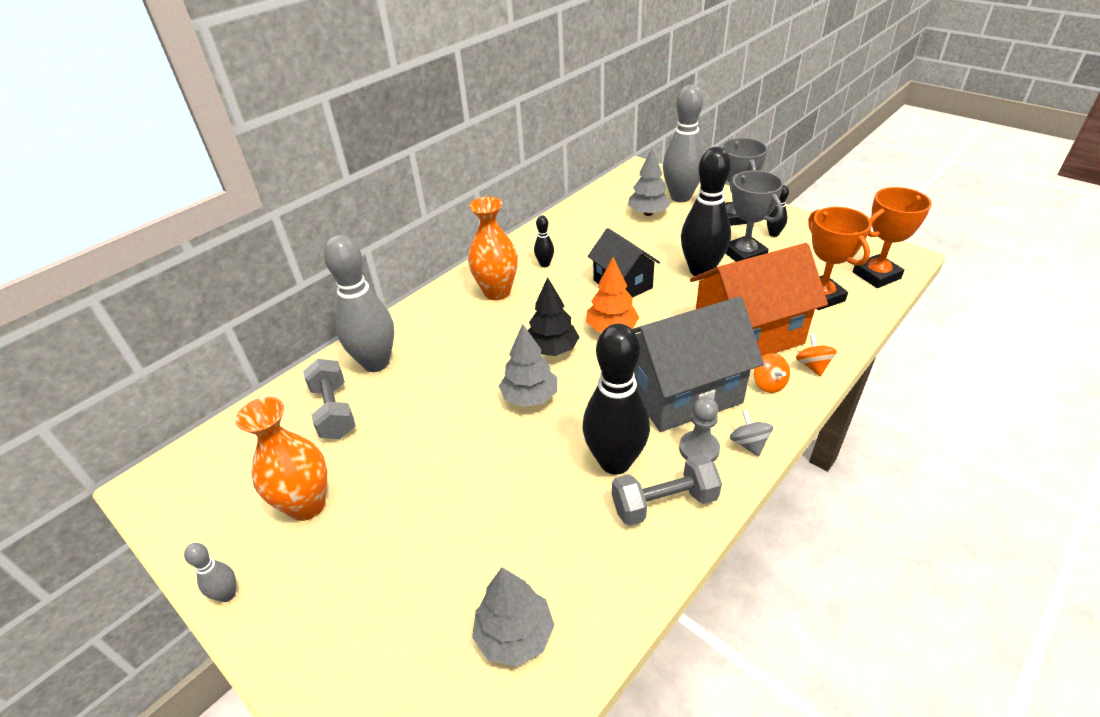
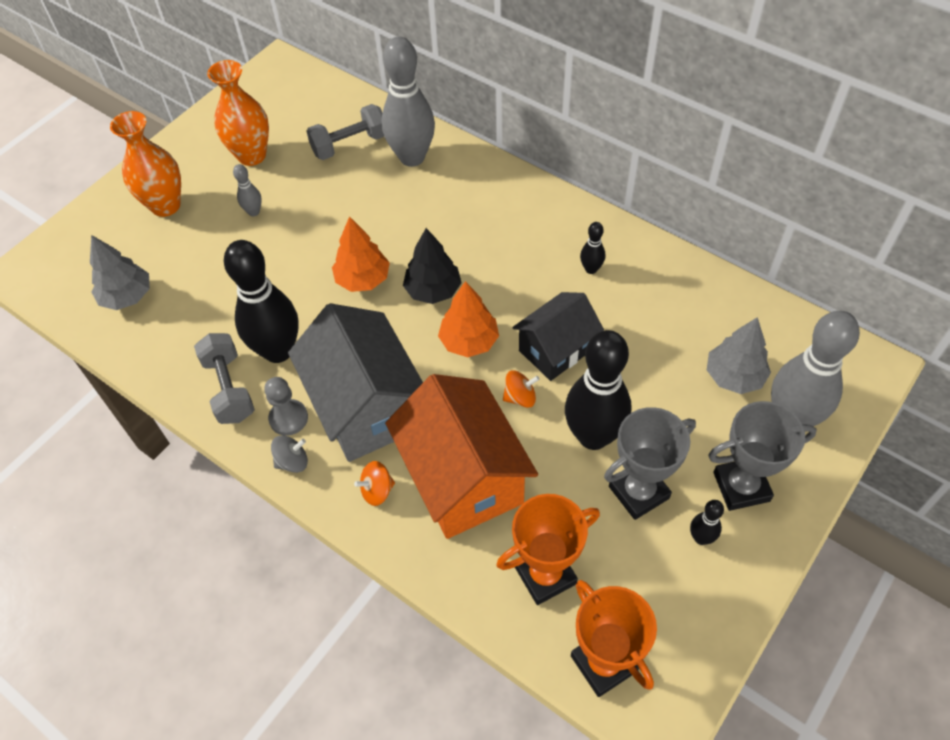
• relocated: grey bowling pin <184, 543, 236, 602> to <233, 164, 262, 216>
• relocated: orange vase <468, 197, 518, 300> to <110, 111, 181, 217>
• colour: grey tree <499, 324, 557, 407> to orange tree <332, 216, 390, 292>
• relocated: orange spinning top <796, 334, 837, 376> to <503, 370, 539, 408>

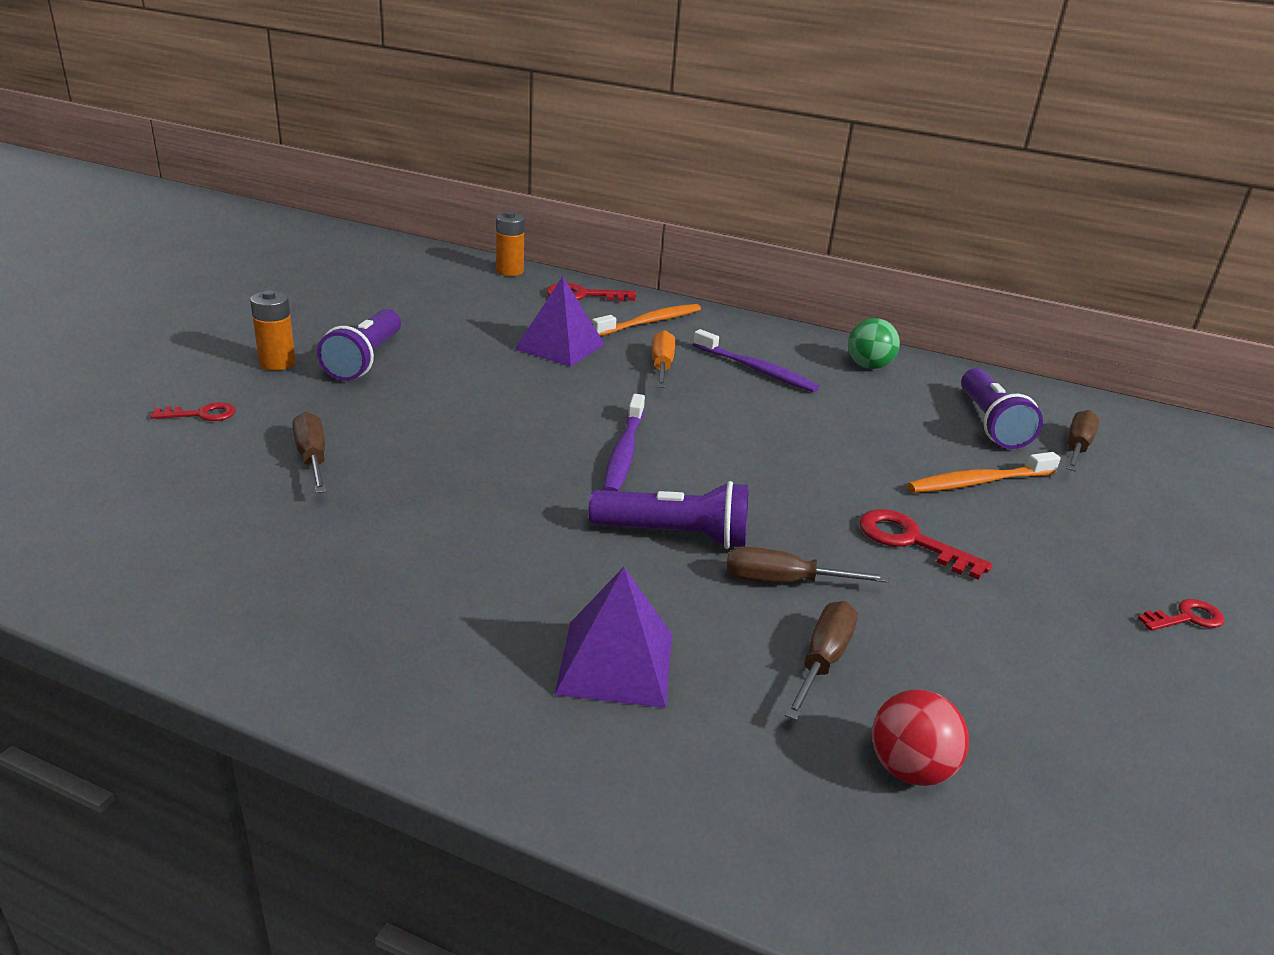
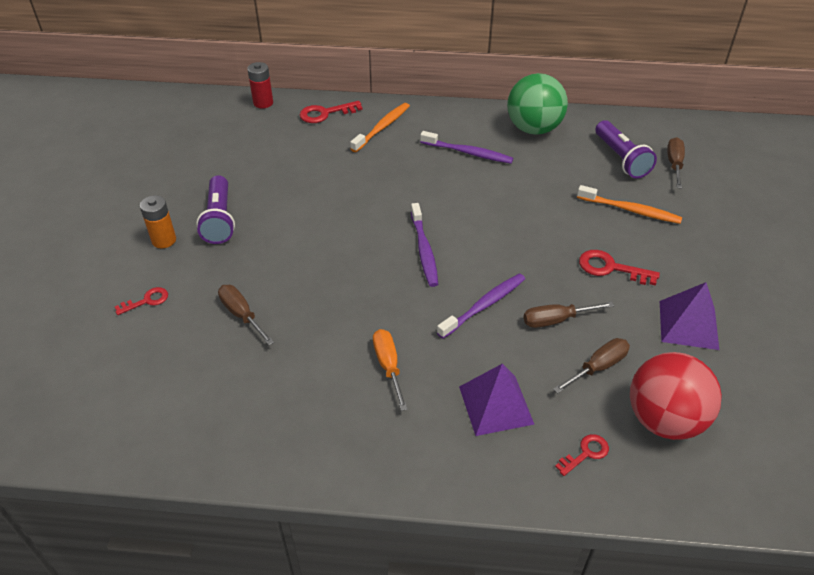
• colour: orange battery <496, 212, 525, 276> to red battery <247, 62, 273, 108>
• relocated: purple pyramid <515, 276, 605, 367> to <660, 282, 719, 350>
• exchanged: purple flashlight <589, 481, 748, 549> to purple toothbrush <437, 274, 525, 339>
• relocated: orange screwdriver <652, 330, 675, 388> to <373, 329, 408, 411>
• spun: brown screwdriver <785, 601, 858, 720> = <553, 338, 630, 394> 45 degrees clockwise
• size: green ball <848, 318, 900, 369> = <507, 73, 568, 135> x1.77
• size: red ball <872, 689, 969, 786> = <630, 352, 722, 440> x1.77
• spun: orange toothbrush <907, 452, 1061, 493> = <577, 185, 682, 224> 120 degrees counterclockwise
• relocated: red key <1137, 599, 1224, 631> to <555, 434, 609, 476>

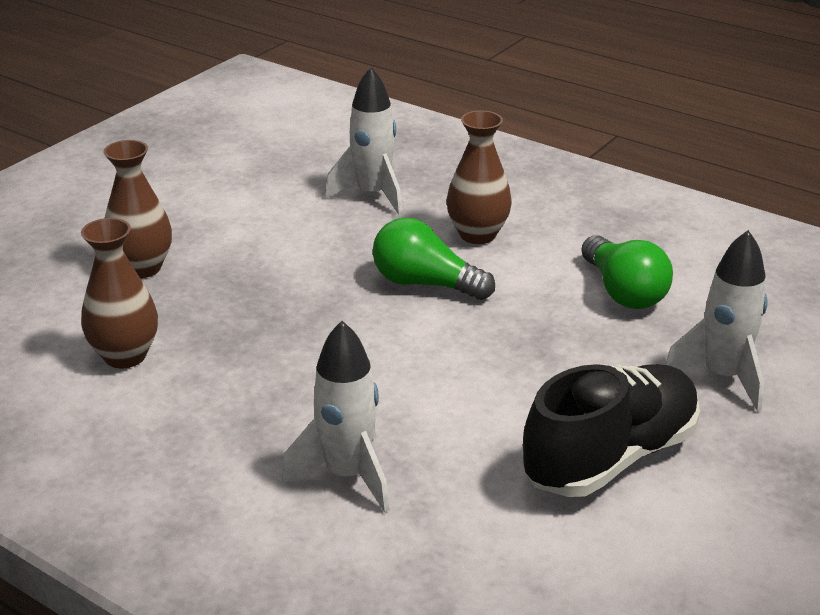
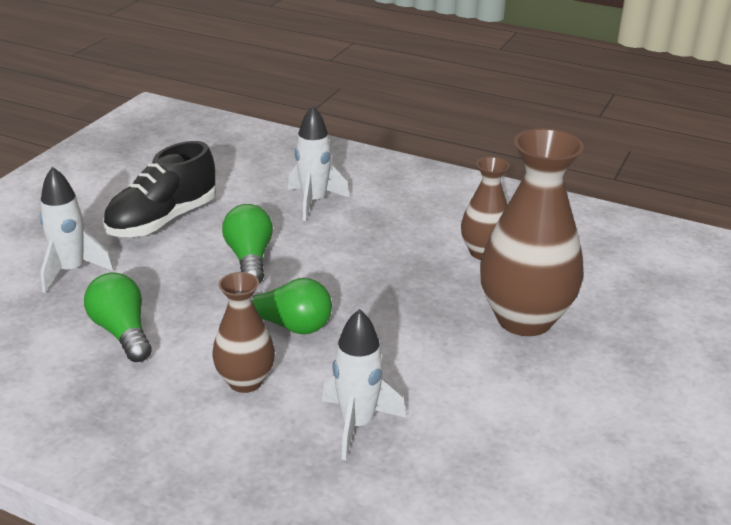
• size: brown vase <103, 140, 172, 278> = <480, 128, 584, 336> x1.79
• appeared: green light bulb <222, 204, 273, 283>

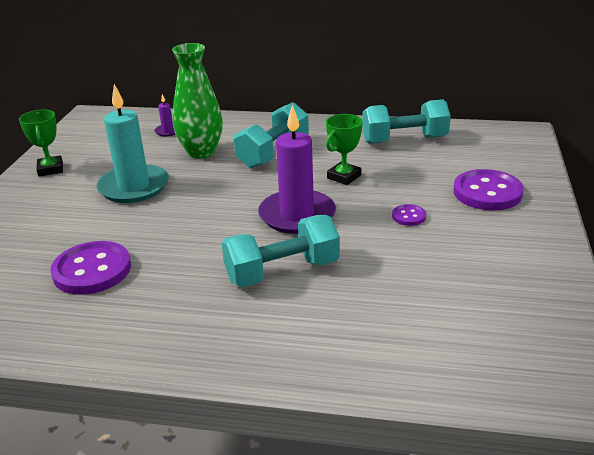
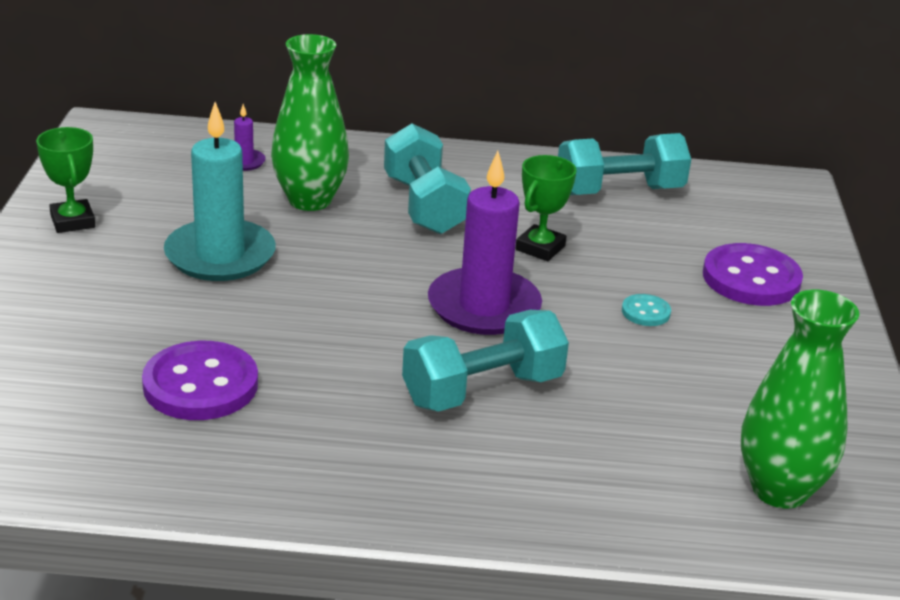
• spun: turquoise dumbbell <234, 102, 309, 168> = <384, 123, 471, 234> 45 degrees counterclockwise
• colour: purple button <392, 204, 426, 226> to turquoise button <622, 294, 671, 326>
• appeared: green vase <741, 290, 859, 508>

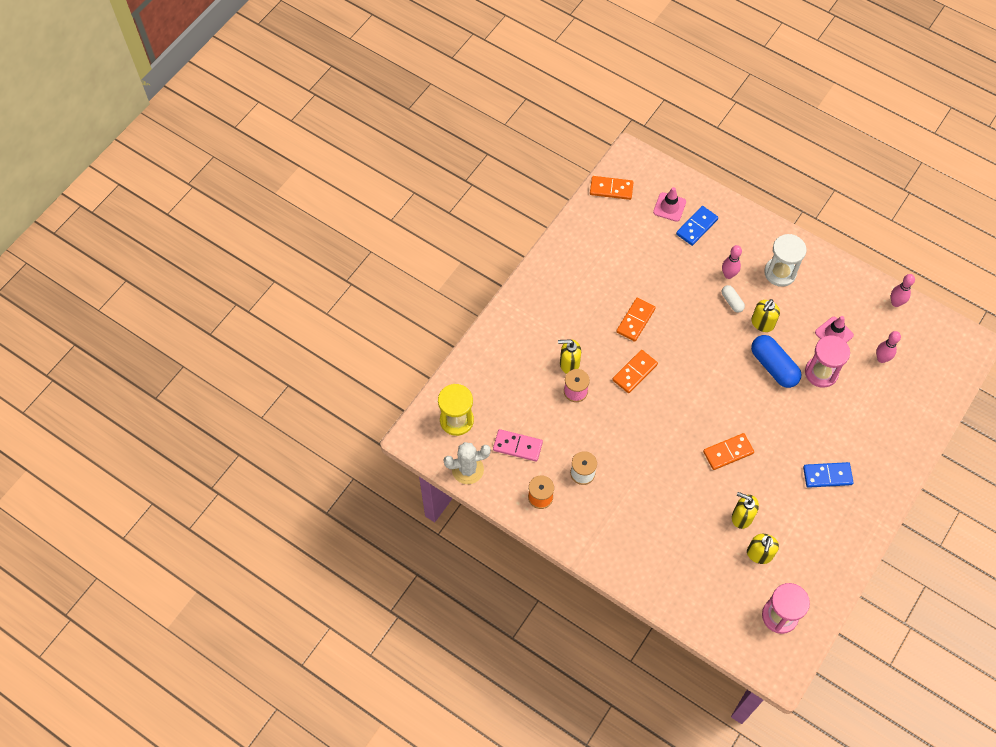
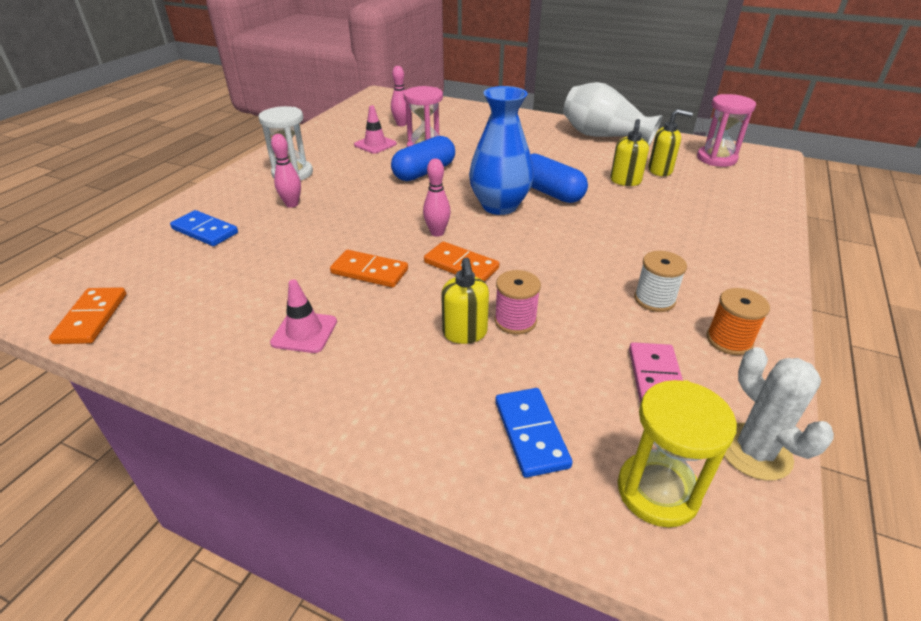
• relocated: pink traffic cone <653, 187, 686, 222> to <270, 280, 337, 353>
• exchanged: orange domino <703, 433, 754, 470> to blue capsule <530, 153, 588, 203>
• missing: white capsule <722, 285, 745, 313>
• missing: yellow soap dispenser <751, 299, 780, 332>
• relocated: blue domino <803, 462, 854, 488> to <495, 388, 573, 478>
• relocated: pink bowling pin <891, 274, 915, 307> to <423, 159, 451, 236>
• appeared: blue vase <469, 86, 534, 215>
• appeared: white vase <563, 82, 662, 146>

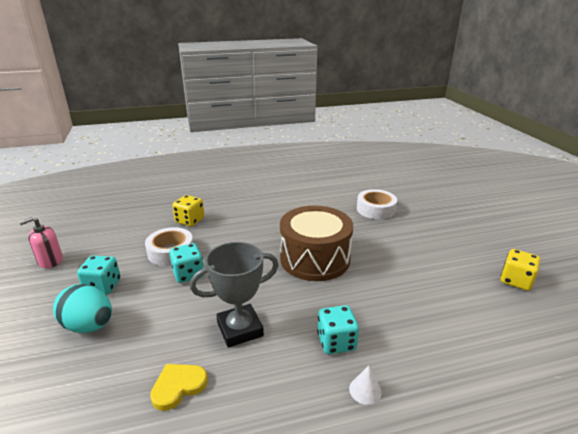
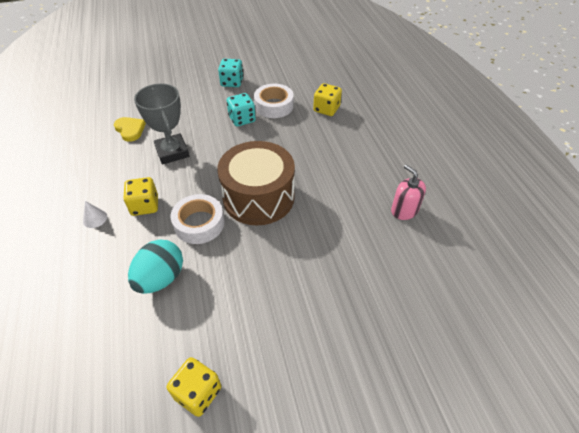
• relocated: pink soap dispenser <19, 217, 63, 268> to <391, 165, 426, 220>
• relocated: turquoise egg <53, 284, 112, 333> to <128, 239, 183, 294>
• colour: turquoise dice <317, 305, 359, 354> to yellow dice <123, 177, 158, 216>
• relocated: white tape <357, 189, 397, 219> to <171, 194, 224, 244>

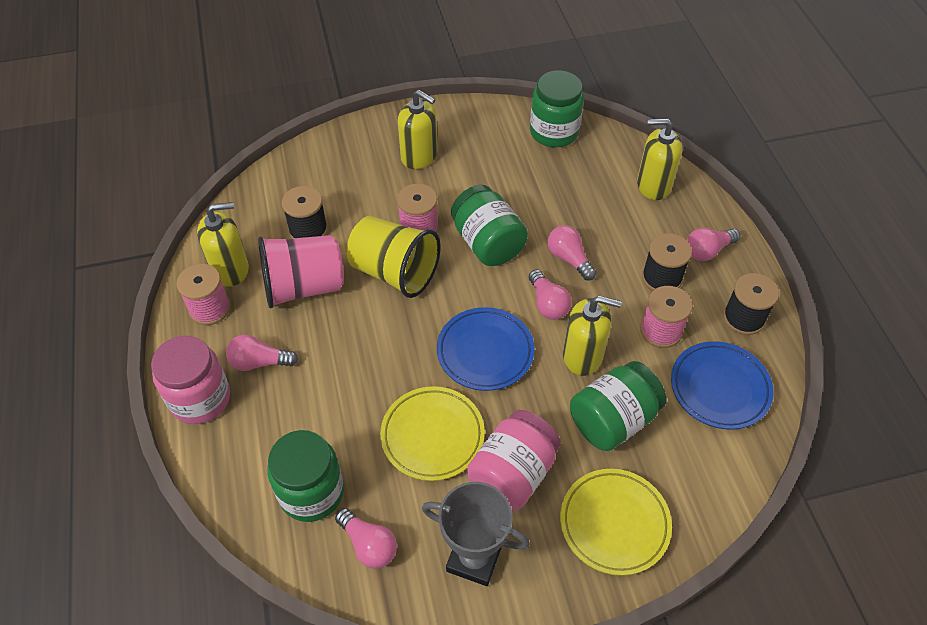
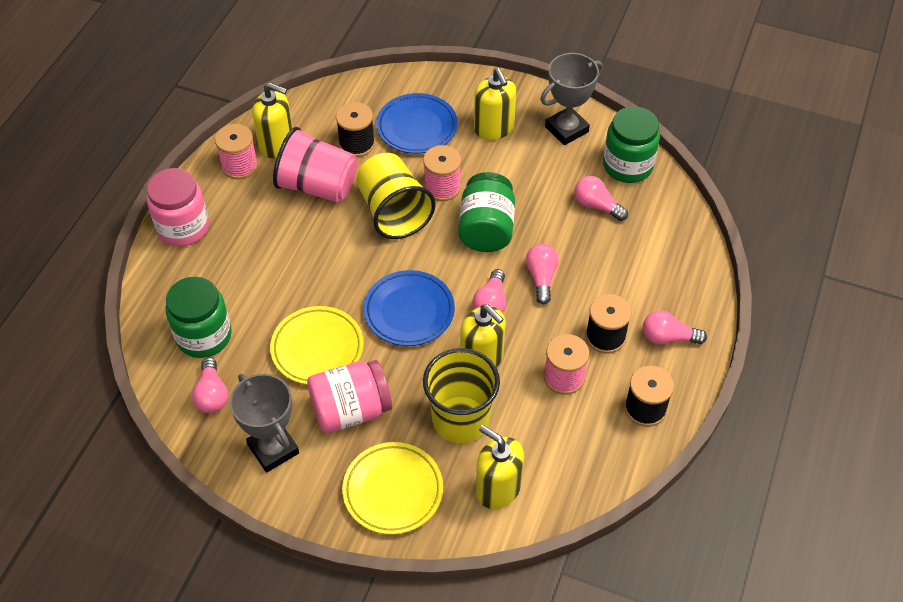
• relocated: pink light bulb <226, 335, 298, 371> to <574, 176, 628, 221>
• exchanged: green jar <570, 361, 666, 451> to yellow cup <423, 348, 500, 443>
• relocated: yellow soap dispenser <637, 118, 683, 200> to <476, 425, 524, 509>
• relocated: blue plate <671, 341, 773, 430> to <376, 93, 458, 154>
• appeared: grey trophy <540, 53, 603, 145>

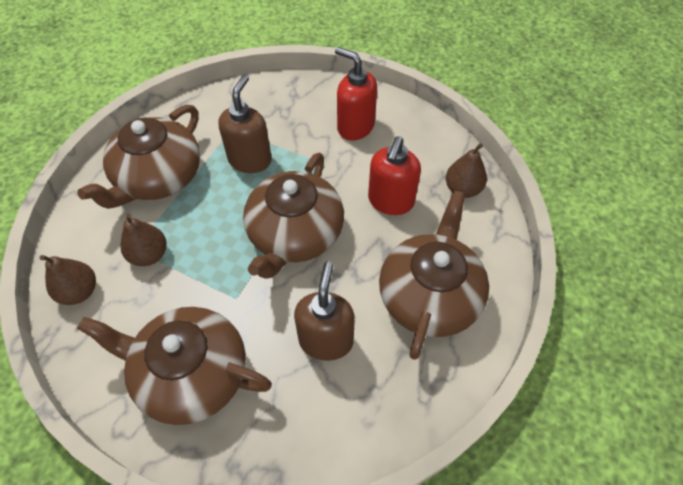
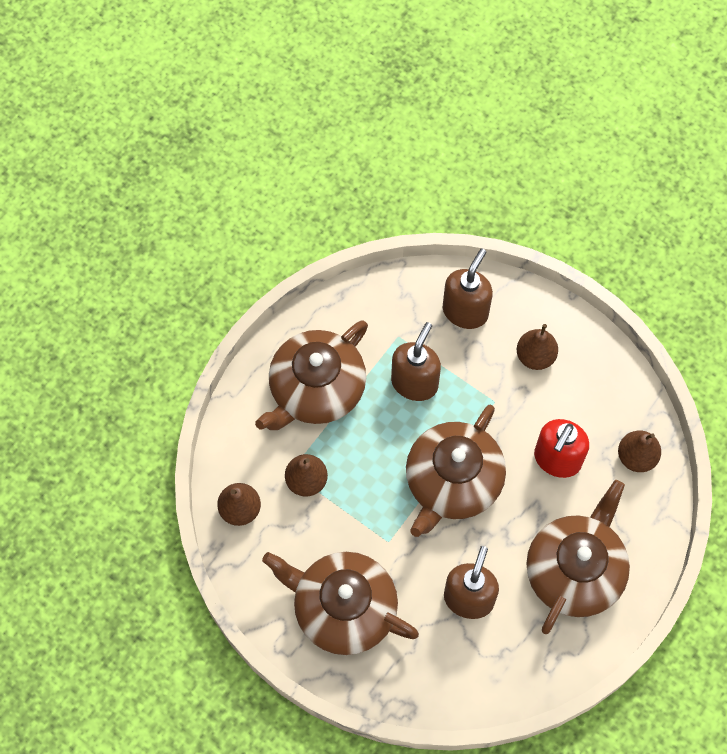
• exchanged: red soap dispenser <335, 47, 377, 140> to brown pear <517, 324, 558, 370>
• appeared: brown soap dispenser <443, 248, 493, 329>

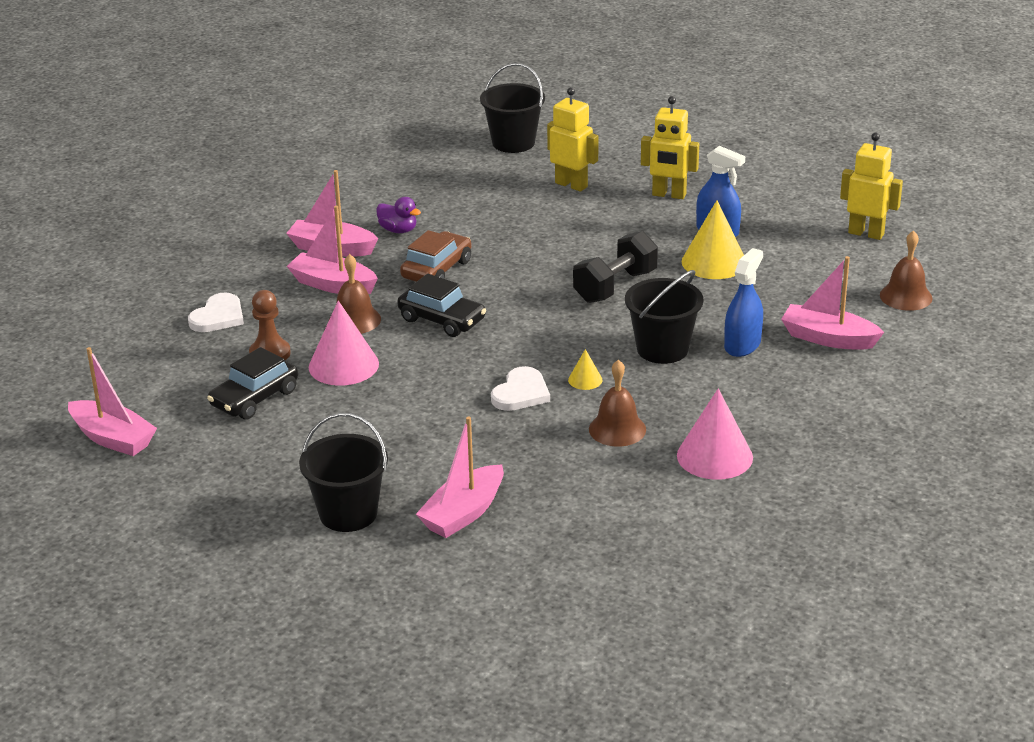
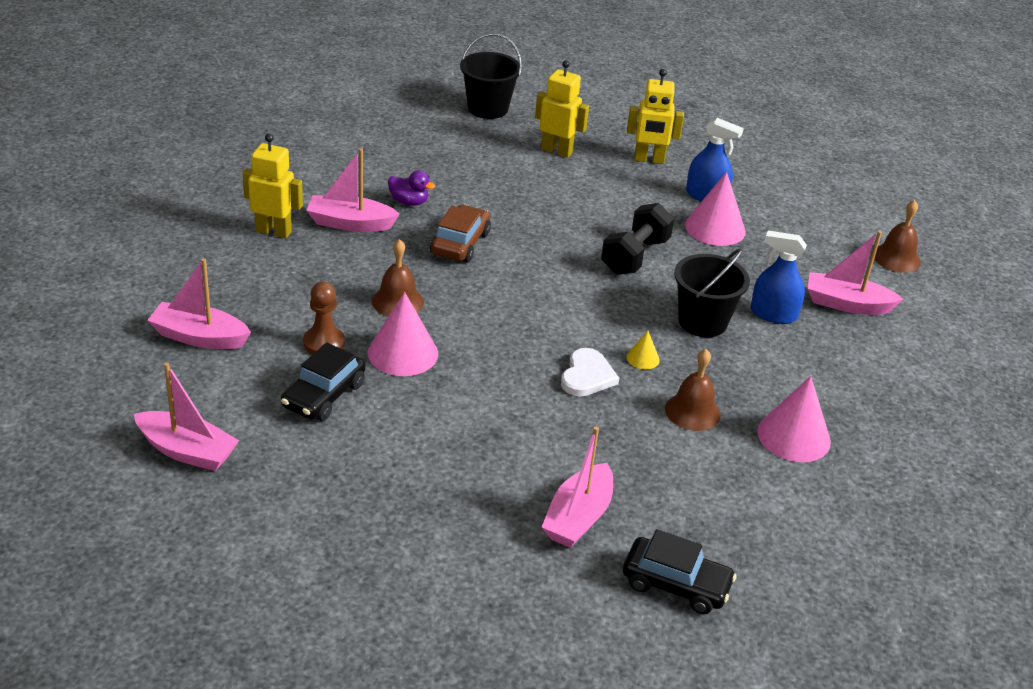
• missing: white heart <188, 293, 244, 332>
• relocated: pink boat <287, 206, 378, 294> to <147, 258, 251, 349>
• missing: black bucket <299, 413, 388, 532>
• relocated: black car <397, 274, 486, 337> to <623, 529, 737, 614>
• colour: yellow cone <682, 200, 744, 279> to pink cone <685, 172, 746, 246>
• spun: blue spray bottle <724, 248, 763, 357> = <751, 231, 807, 324> 90 degrees counterclockwise
• relocated: yellow robot <840, 133, 903, 240> to <243, 134, 303, 238>

